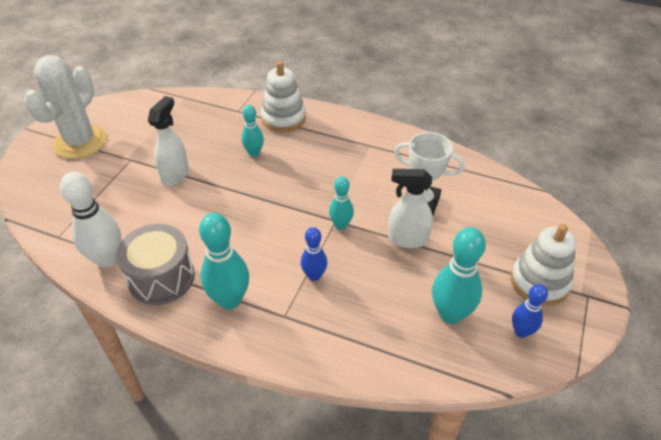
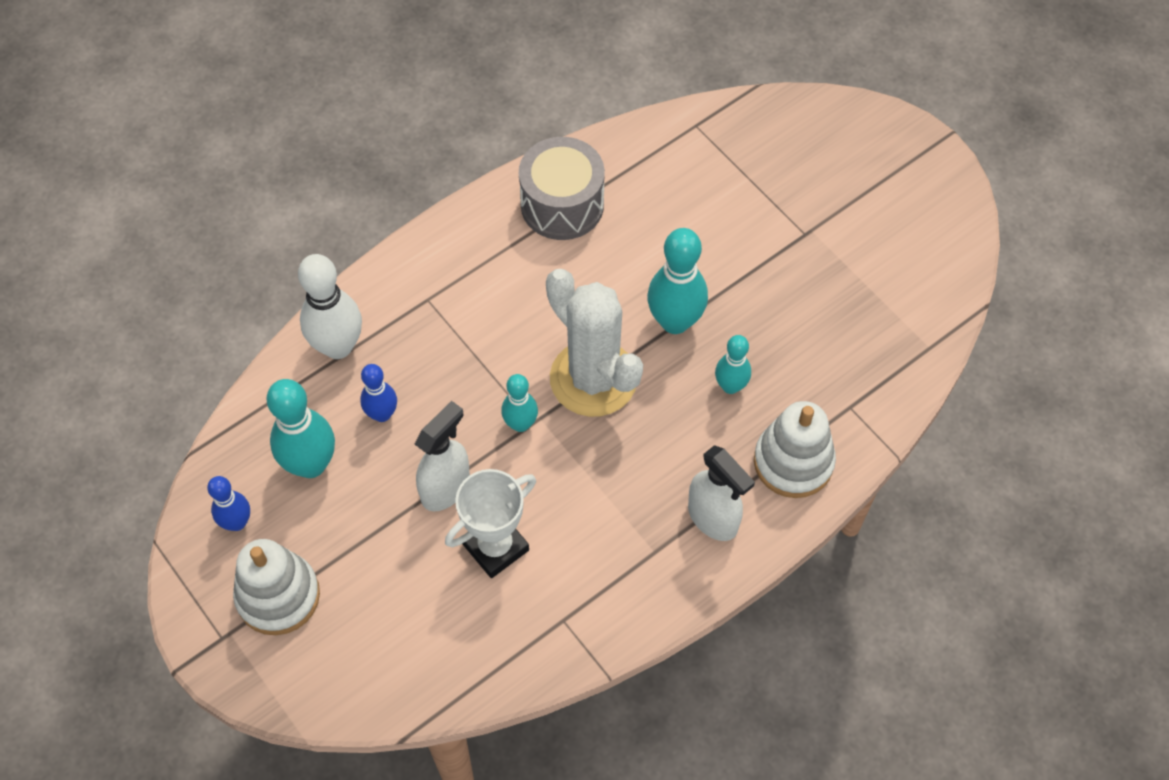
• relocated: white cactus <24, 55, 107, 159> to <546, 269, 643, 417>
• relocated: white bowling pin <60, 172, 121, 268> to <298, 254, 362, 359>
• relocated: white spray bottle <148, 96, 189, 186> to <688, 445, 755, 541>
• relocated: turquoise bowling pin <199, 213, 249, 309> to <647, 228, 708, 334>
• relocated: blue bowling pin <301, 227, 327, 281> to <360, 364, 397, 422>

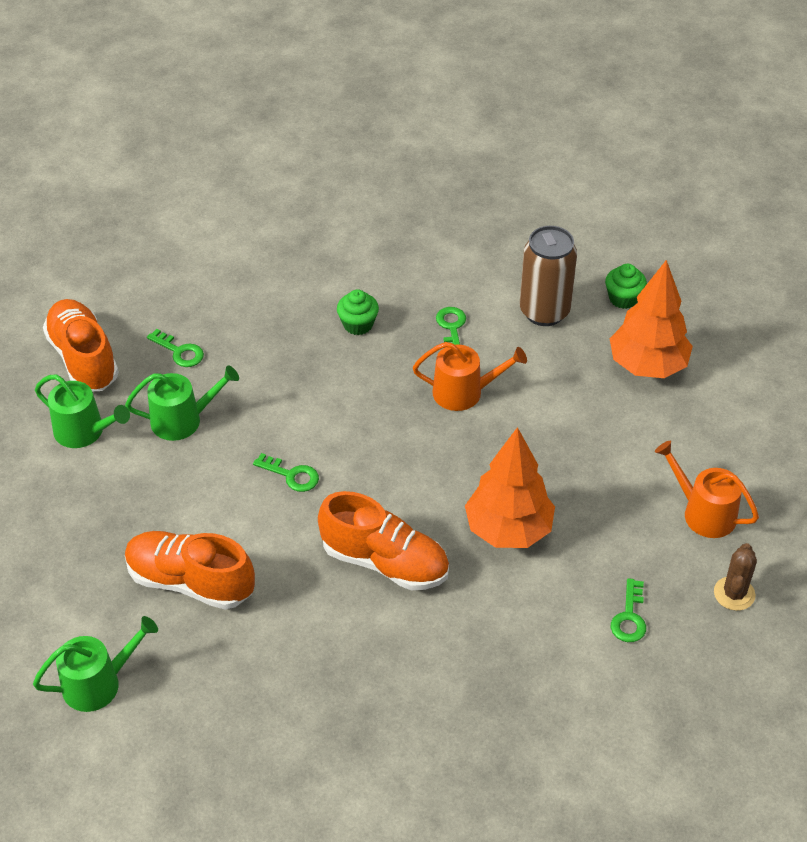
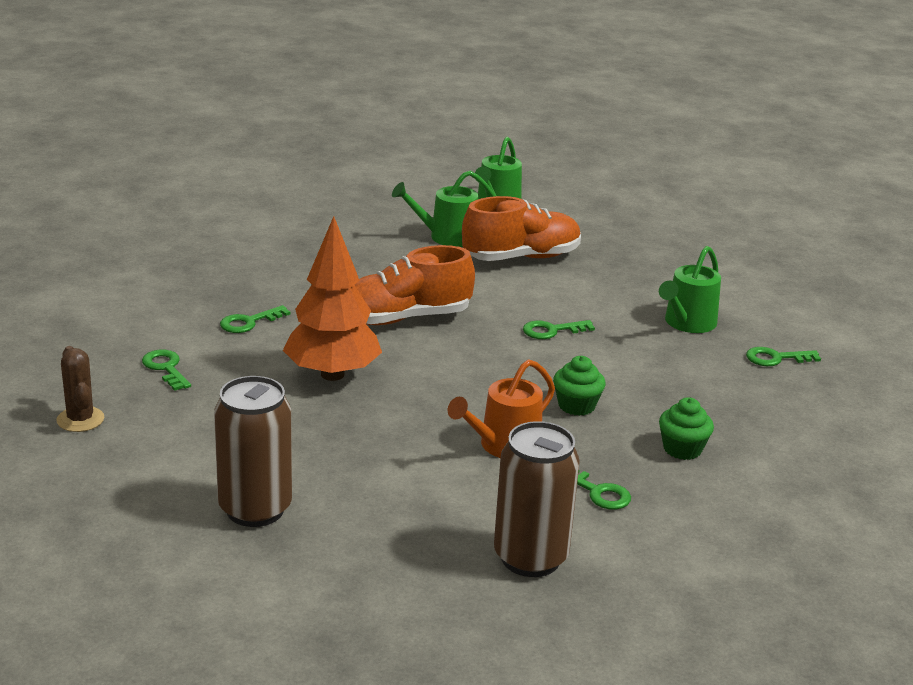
• relocated: green watering can <35, 374, 130, 448> to <392, 171, 496, 247>
• missing: orange shoe <43, 299, 119, 391>
• relocated: green cupcake <605, 264, 647, 309> to <553, 356, 606, 416>
• missing: orange tree <610, 260, 693, 378>
• missing: orange watering can <655, 441, 759, 538>
• appeared: brown can <214, 376, 292, 527>
• appeared: green key <220, 305, 291, 333>

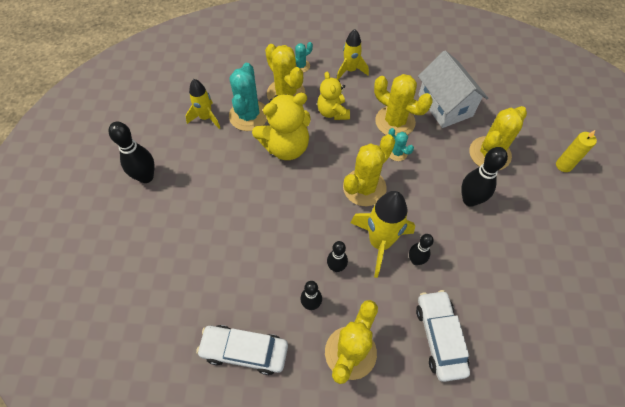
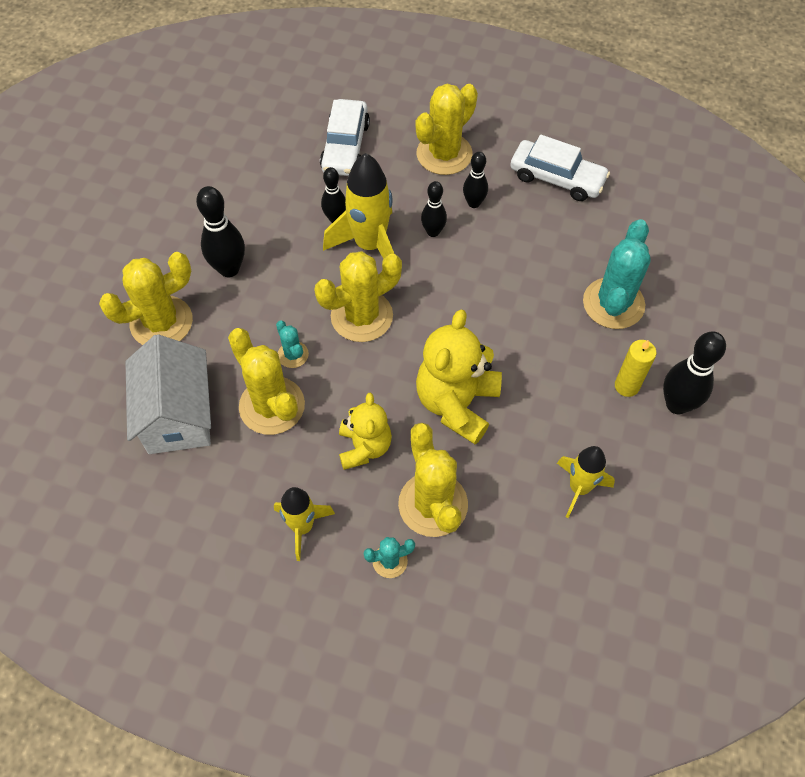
• relocated: turquoise cactus <229, 63, 267, 131> to <583, 219, 651, 329>
• spun: yellow teddy bear <252, 93, 310, 160> = <416, 310, 502, 444> 60 degrees counterclockwise
• relocated: yellow candle <556, 130, 597, 172> to <615, 340, 656, 397>

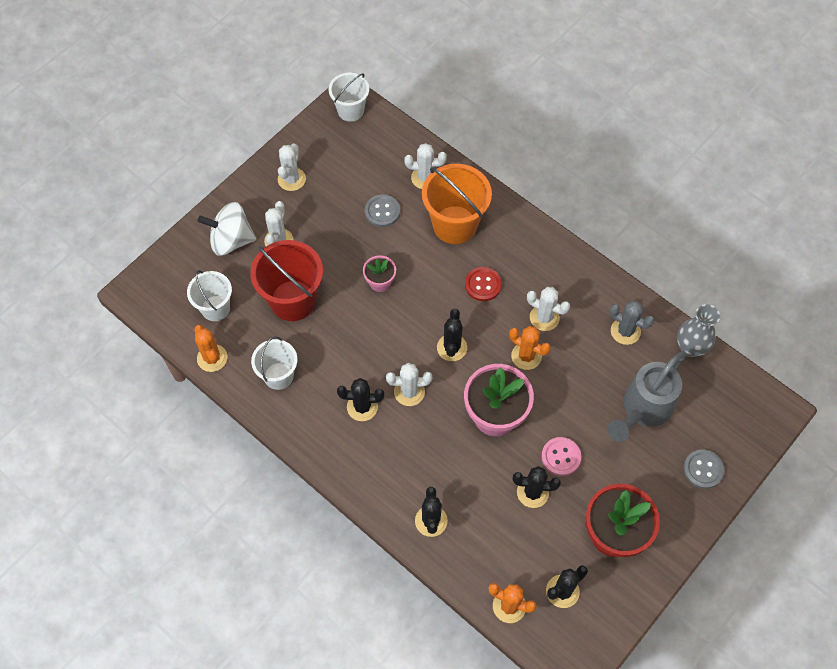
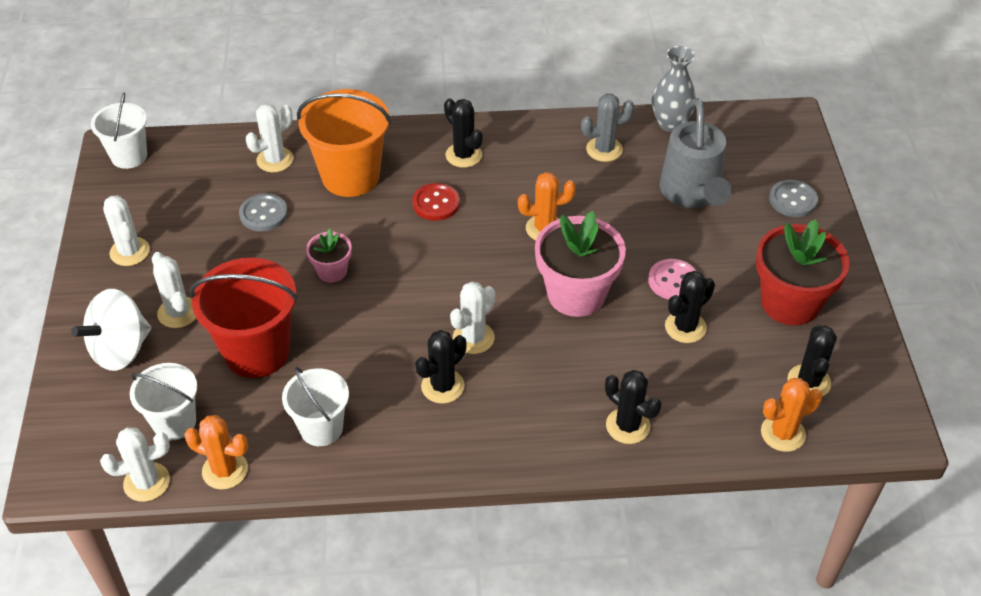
• relocated: black cactus <437, 309, 467, 361> to <444, 99, 483, 168>
• relocated: white cactus <527, 287, 570, 331> to <100, 427, 170, 502>

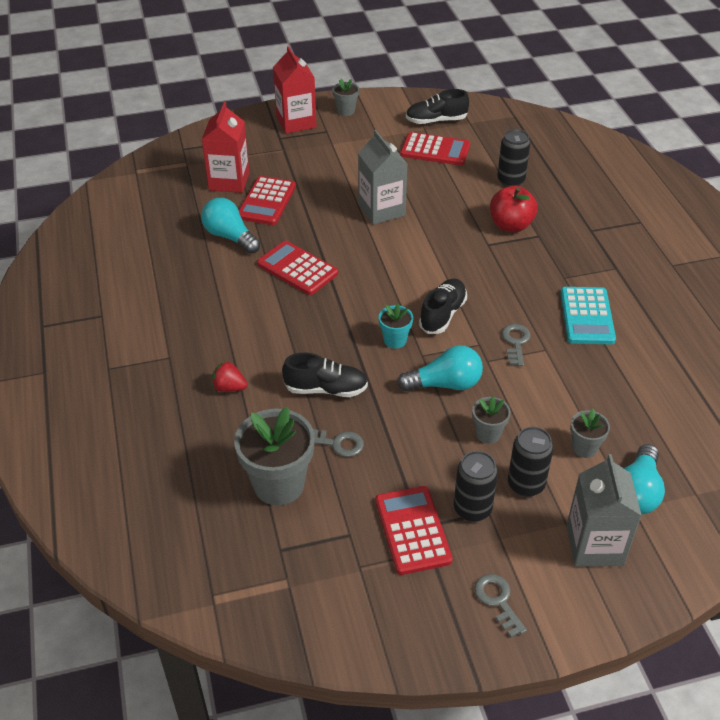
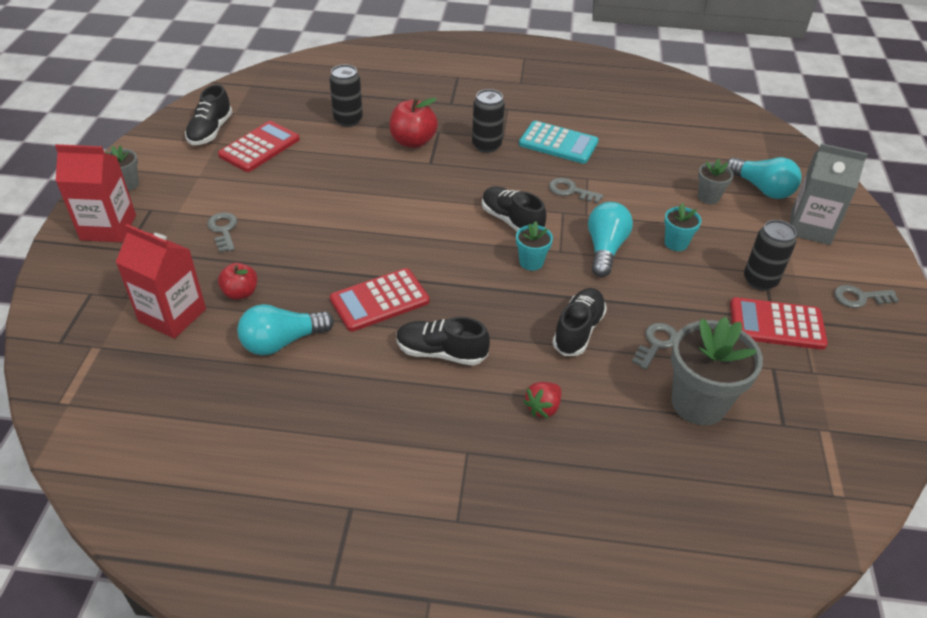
• exchanged: red calculator <239, 176, 296, 225> to red apple <218, 263, 257, 300>
• missing: grey carton <358, 130, 407, 225>
• colour: grey flower pot <472, 397, 511, 444> to turquoise flower pot <664, 203, 702, 251>
• relocated: black can <508, 427, 553, 497> to <472, 89, 505, 153>
• appeared: grey key <207, 212, 238, 252>
• appeared: black shoe <396, 317, 490, 365>

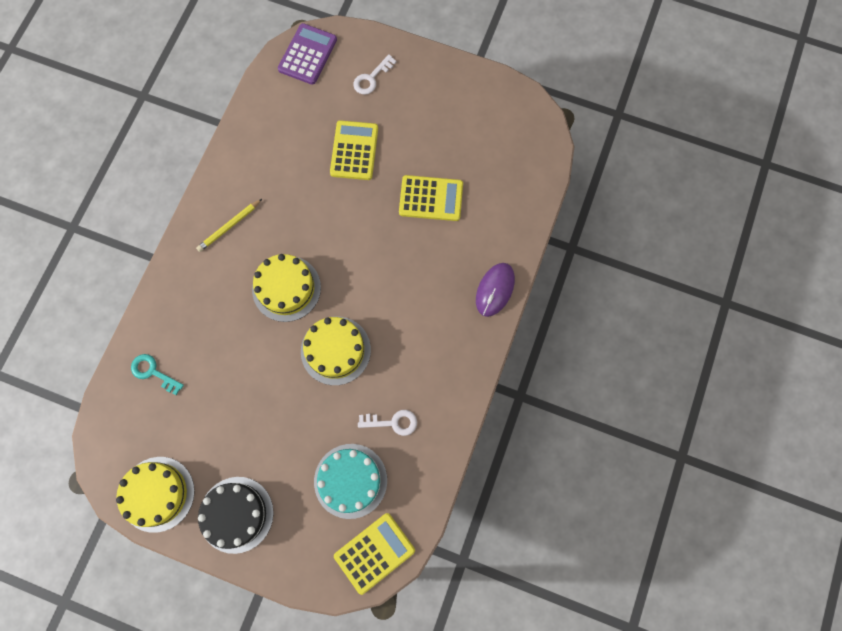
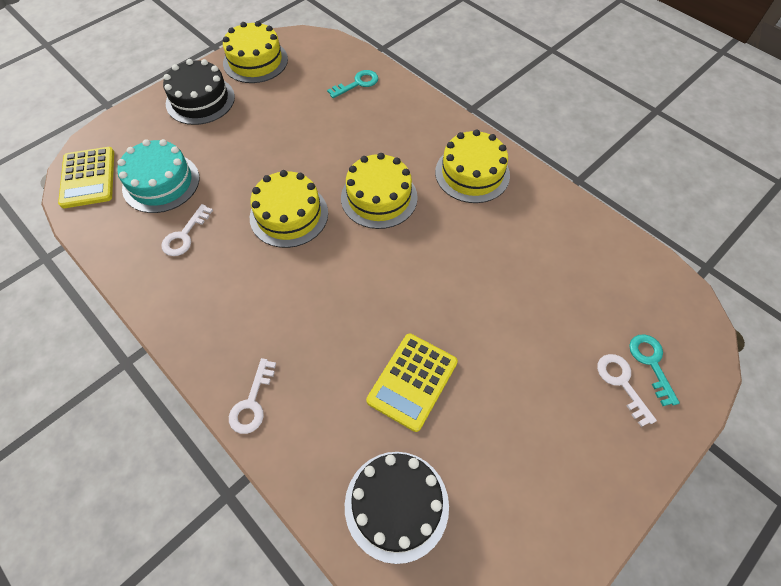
• exchanged: yellow pencil <196, 199, 262, 252> to yellow cake <435, 129, 510, 203>
• missing: purple calculator <278, 23, 337, 85>
• missing: yellow calculator <330, 120, 378, 180>
• exchanged: purple mouse <476, 263, 515, 317> to white key <229, 358, 276, 434>
• appeared: black cake <345, 452, 449, 564>
• appeared: turquoise key <629, 334, 680, 406>

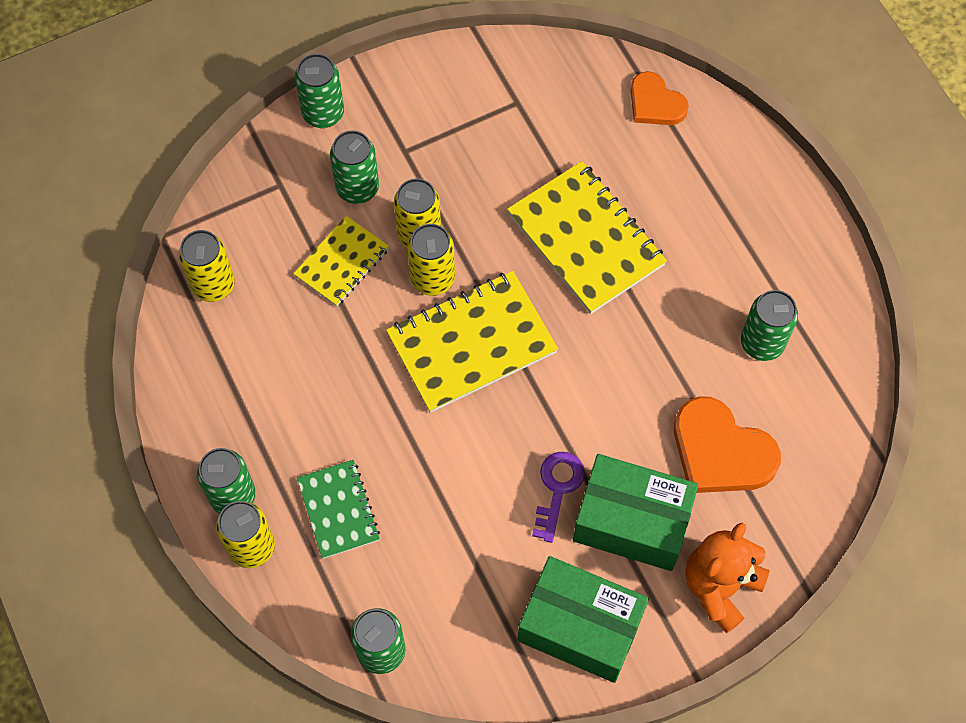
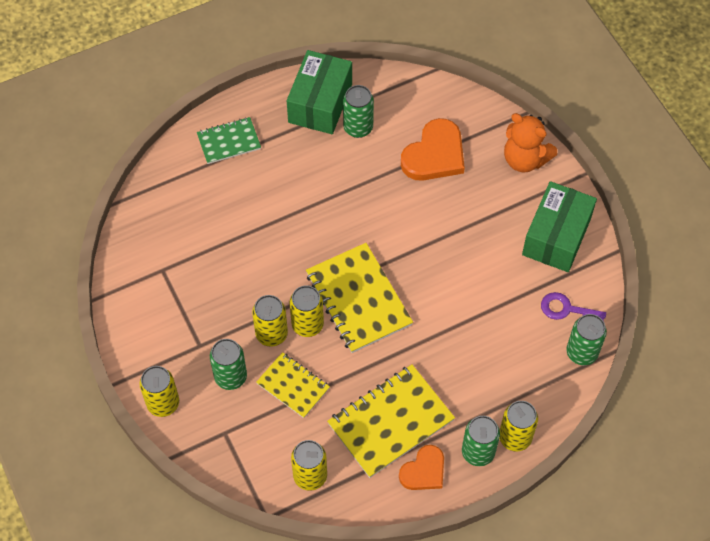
• colour: green can <295, 54, 344, 128> to yellow can <140, 366, 179, 417>
• relocated: green notebook <297, 460, 380, 559> to <197, 117, 261, 164>
• relocated: yellow notebook <507, 161, 667, 314> to <327, 365, 455, 478>
• relocated: purple key <532, 452, 585, 543> to <541, 292, 606, 320>
• relocated: green box <573, 454, 698, 571> to <287, 50, 352, 134>
• relocated: orange heart <630, 71, 689, 125> to <399, 445, 444, 490>

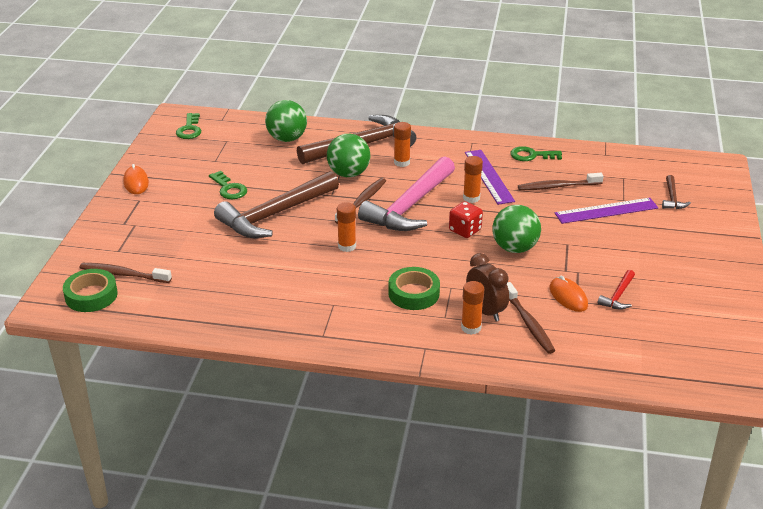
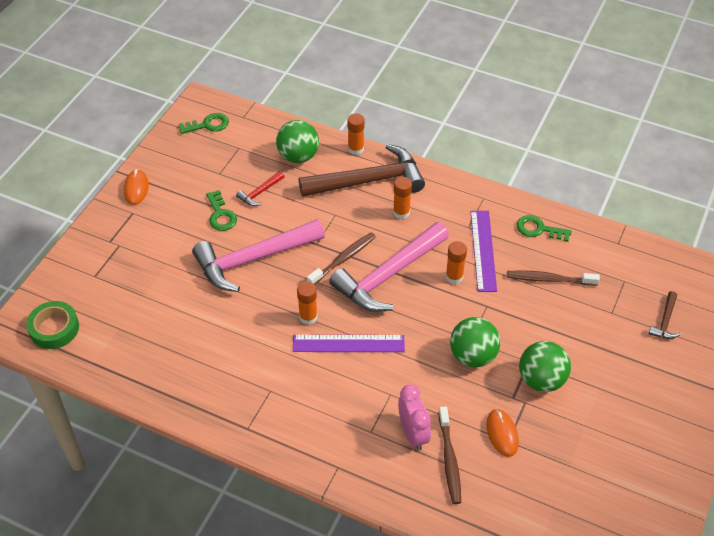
• missing: brown toothbrush <80, 263, 172, 283>
• spun: green key <176, 113, 201, 139> = <179, 113, 229, 134> 120 degrees counterclockwise
• colour: brown hammer <214, 171, 339, 238> to pink hammer <192, 219, 325, 292>
• relocated: green ball <327, 134, 370, 177> to <519, 341, 571, 392>
• missing: green tape <388, 267, 440, 310>
• missing: red dice <449, 201, 483, 238>
• relocated: orange glue stick <461, 281, 484, 335> to <347, 113, 364, 155>
• colour: brown clock <466, 253, 509, 321> to pink clock <398, 384, 431, 450>
• relocated: purple ruler <555, 198, 658, 224> to <293, 335, 405, 352>
• relocated: red hammer <598, 270, 635, 310> to <236, 171, 285, 206>

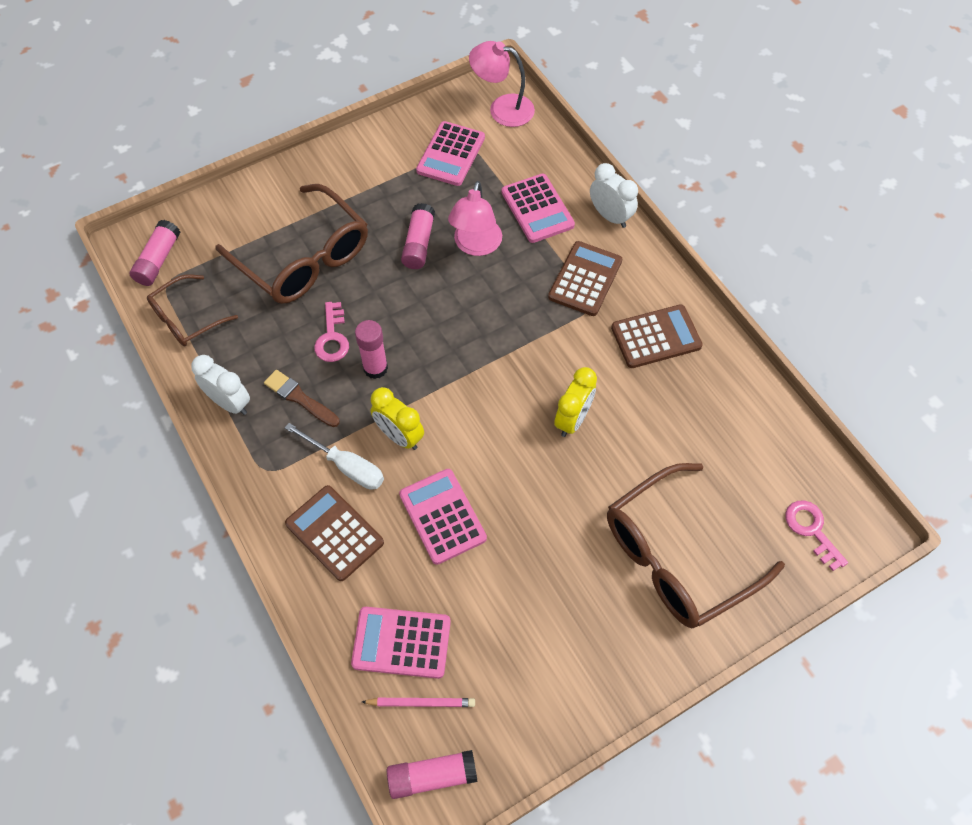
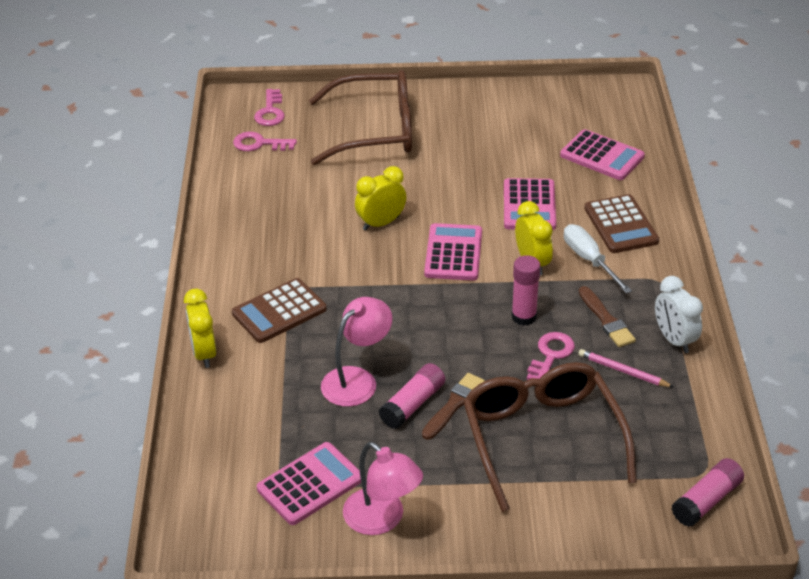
• missing: brown glasses <147, 274, 238, 347>
• relocated: pink pencil <362, 698, 475, 707> to <578, 349, 673, 387>
• missing: pink glue stick <387, 750, 477, 799>
• relocated: pink lamp <469, 41, 535, 127> to <343, 442, 423, 535>
• relocated: pink calculator <502, 173, 575, 243> to <424, 223, 482, 280>
• colour: white clock <590, 163, 638, 228> to yellow clock <184, 289, 216, 368>
• missing: brown calculator <611, 304, 703, 368>
• appeared: pink key <233, 132, 297, 151>
• appeared: brown brush <422, 373, 485, 440>

